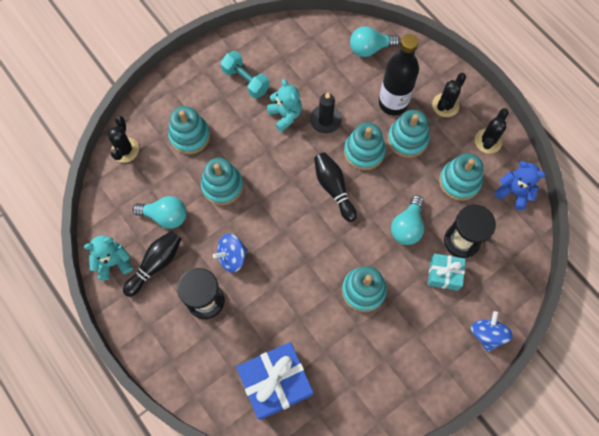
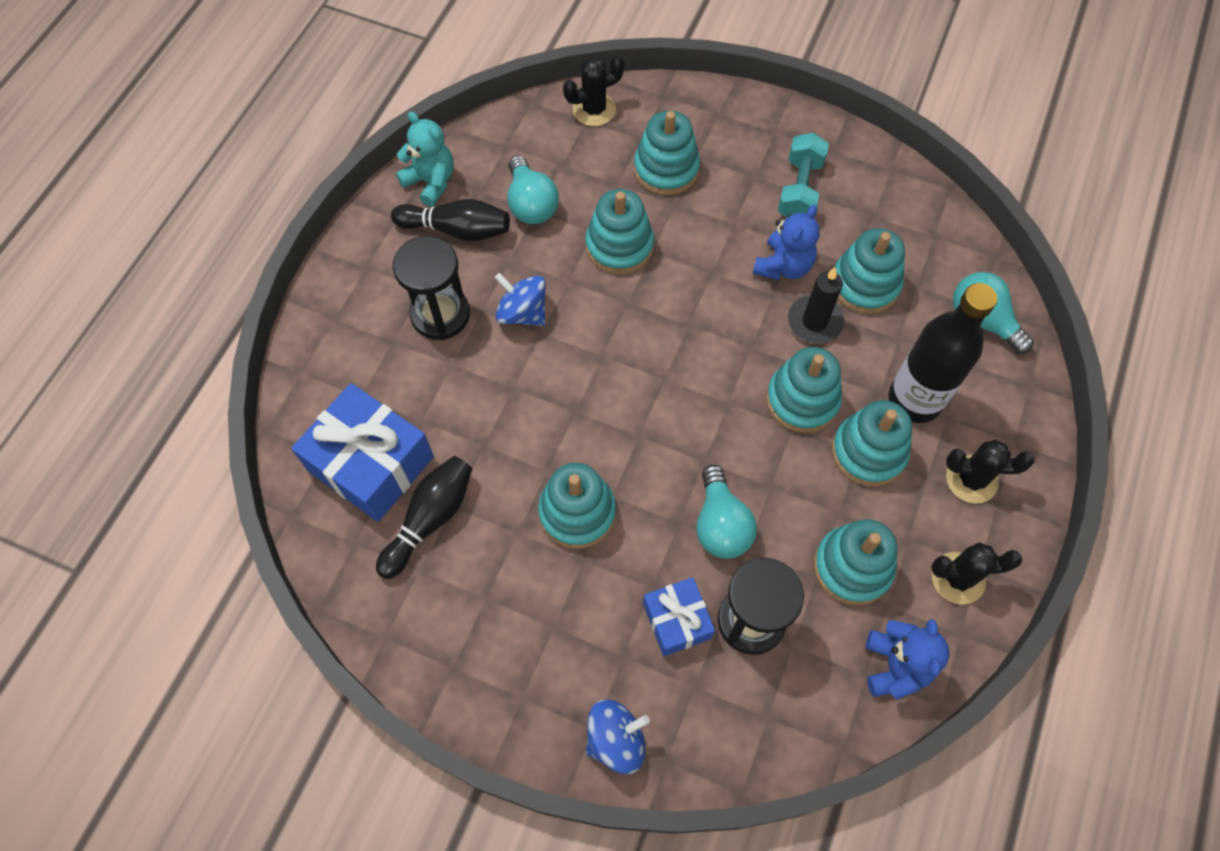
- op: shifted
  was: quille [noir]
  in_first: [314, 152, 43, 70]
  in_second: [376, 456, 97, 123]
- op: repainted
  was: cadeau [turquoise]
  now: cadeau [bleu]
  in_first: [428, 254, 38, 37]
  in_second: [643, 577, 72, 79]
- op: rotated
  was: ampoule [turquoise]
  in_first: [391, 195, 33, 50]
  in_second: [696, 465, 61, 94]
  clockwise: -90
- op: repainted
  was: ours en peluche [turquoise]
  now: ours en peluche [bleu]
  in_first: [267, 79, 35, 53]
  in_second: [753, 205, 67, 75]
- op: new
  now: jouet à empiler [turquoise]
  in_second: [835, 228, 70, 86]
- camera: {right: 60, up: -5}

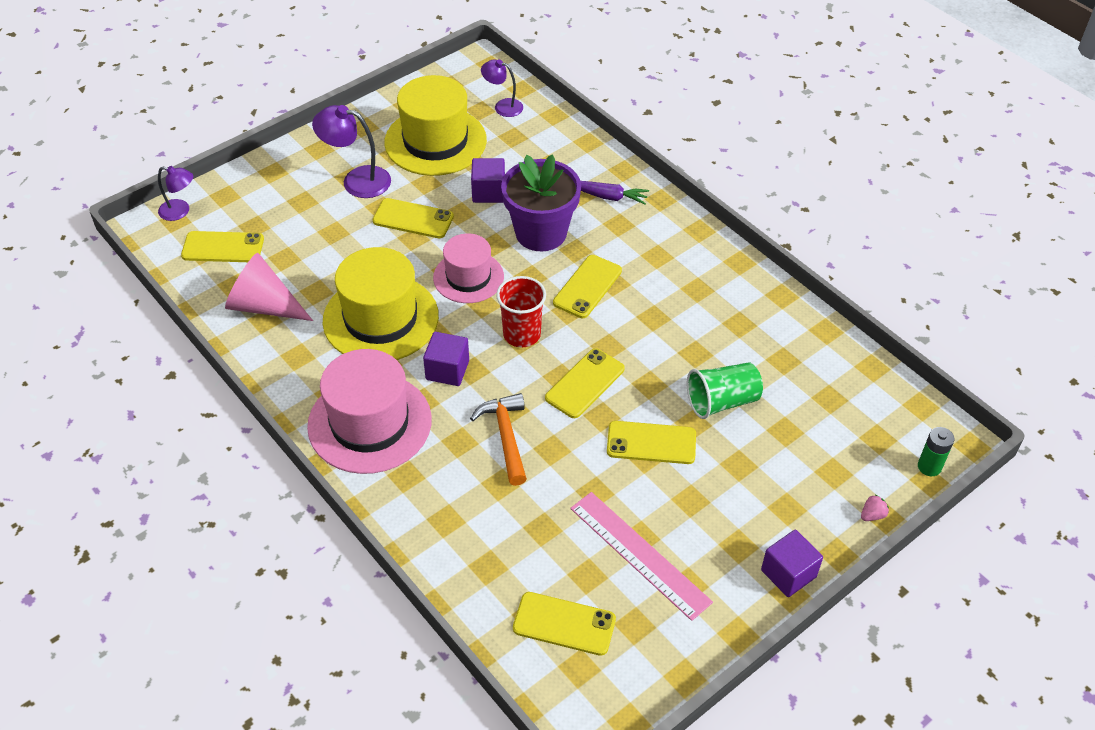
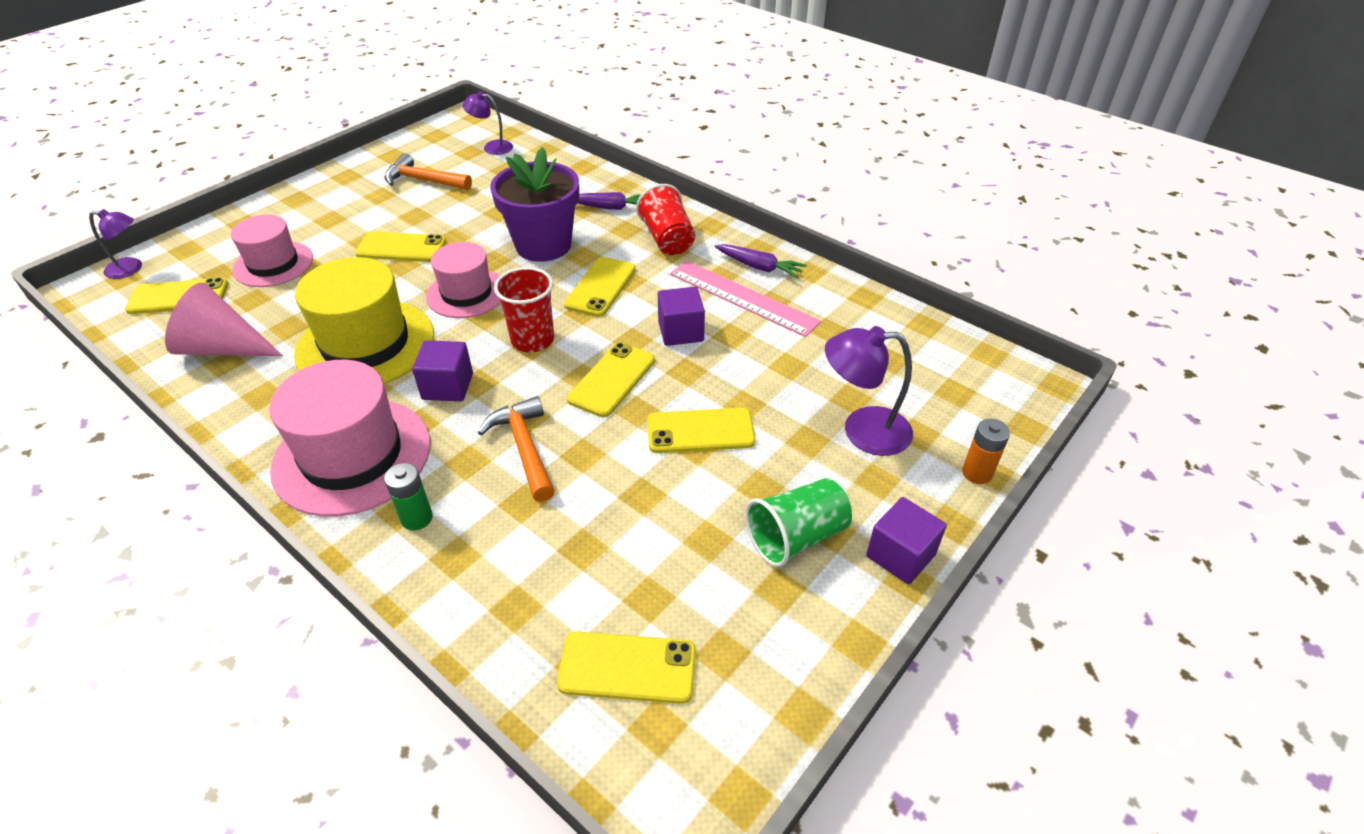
- op: new
  now: chapeau [rose]
  in_second: [231, 215, 82, 72]
- op: swapped
  was: chapeau [jaune]
  now: marteau [orange]
  in_first: [384, 75, 103, 101]
  in_second: [384, 153, 88, 37]
- op: shifted
  was: pile [vert]
  in_first: [918, 427, 36, 49]
  in_second: [384, 463, 49, 67]
- op: new
  now: gobelet [rouge]
  in_second: [636, 184, 59, 71]
- op: shifted
  was: cube [violet]
  in_first: [471, 158, 34, 45]
  in_second: [658, 287, 47, 59]
- op: shifted
  was: règle [rose]
  in_first: [570, 492, 143, 129]
  in_second: [670, 261, 151, 76]
- op: new
  now: carotte [violet]
  in_second: [715, 244, 92, 35]
- op: shifted
  was: gobelet [vert]
  in_first: [687, 362, 76, 57]
  in_second: [745, 478, 107, 89]
- op: shifted
  was: lampe [violet]
  in_first: [312, 105, 79, 93]
  in_second: [825, 326, 88, 130]
- op: swapped
  was: fraise [rose]
  now: pile [orange]
  in_first: [861, 494, 28, 27]
  in_second: [962, 419, 48, 65]
- camera: {right: -10, up: -5}

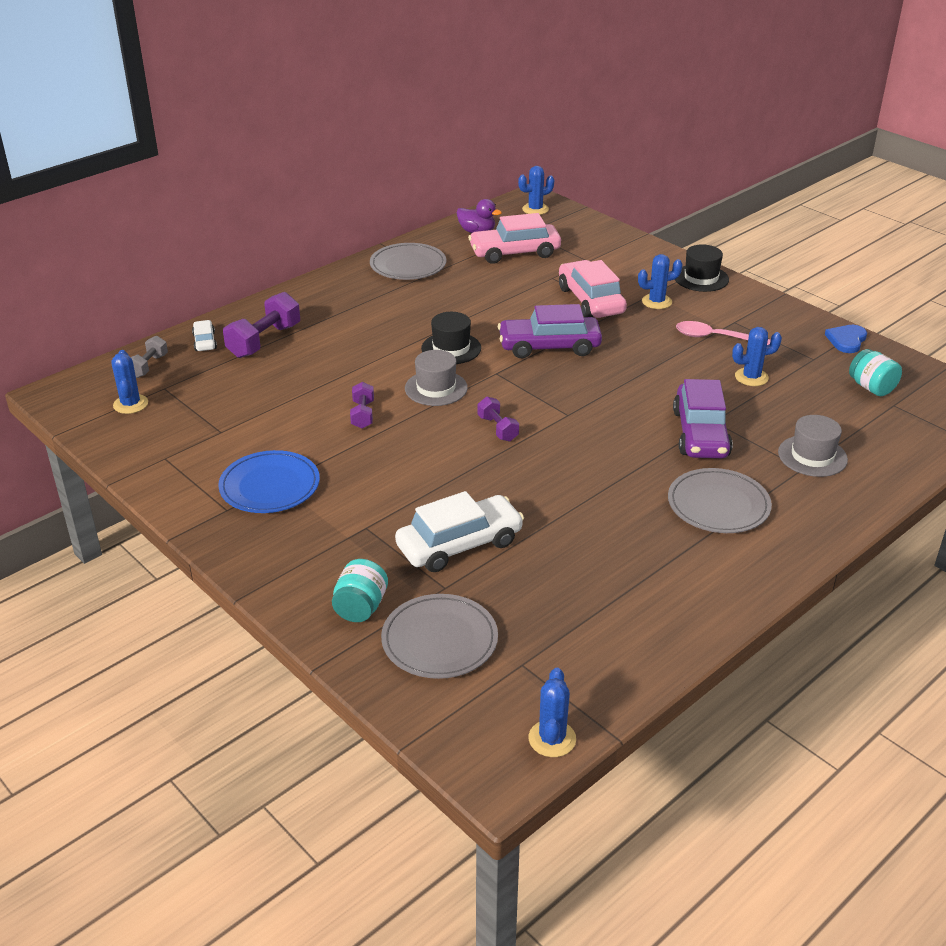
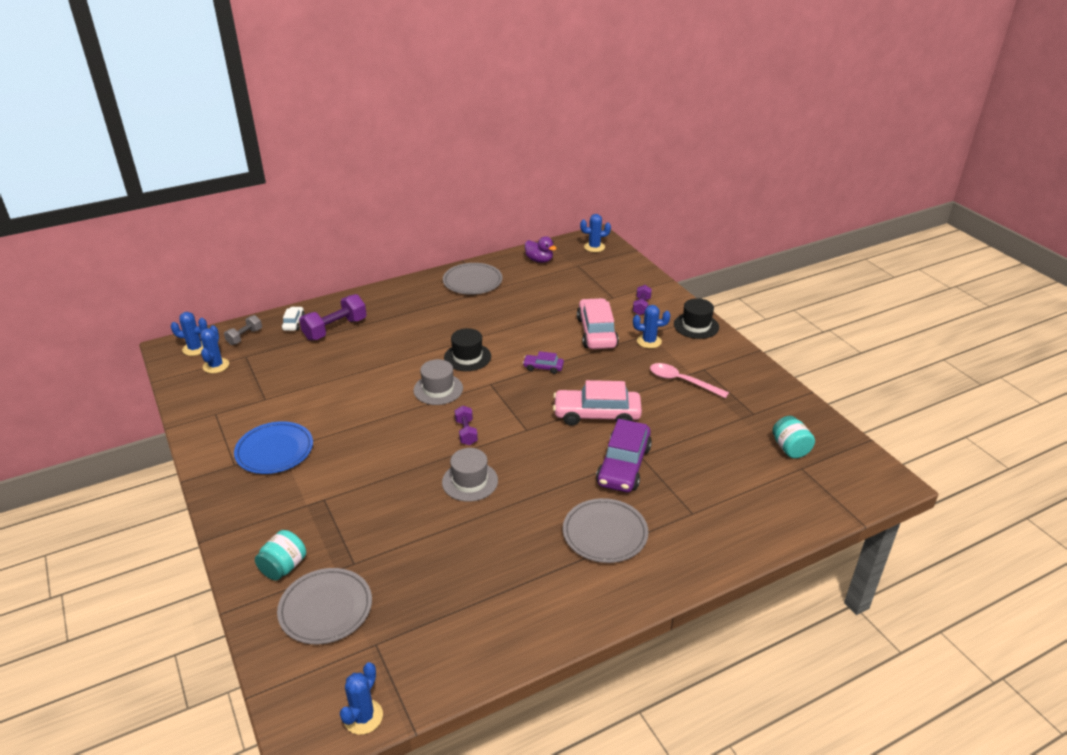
- op: shifted
  was: cactus [bleu]
  in_first: [732, 327, 50, 59]
  in_second: [171, 312, 36, 44]
- op: shifted
  was: chapeau [gris]
  in_first: [778, 415, 70, 62]
  in_second: [442, 448, 56, 54]
- op: scaled
  was: voiture [violet]
  in_first: [498, 304, 104, 54]
  in_second: [523, 351, 41, 23]
  ratio: 0.49
- op: shifted
  was: voiture [rose]
  in_first: [468, 213, 93, 51]
  in_second: [553, 380, 89, 46]
- op: shifted
  was: haltère [violet]
  in_first: [350, 382, 24, 47]
  in_second: [633, 285, 19, 30]
- op: gone
  was: voiture [blanc]
  in_first: [395, 491, 129, 81]
- op: gone
  was: cœur [bleu]
  in_first: [825, 325, 42, 28]
- camera: {right: 15, up: 0}

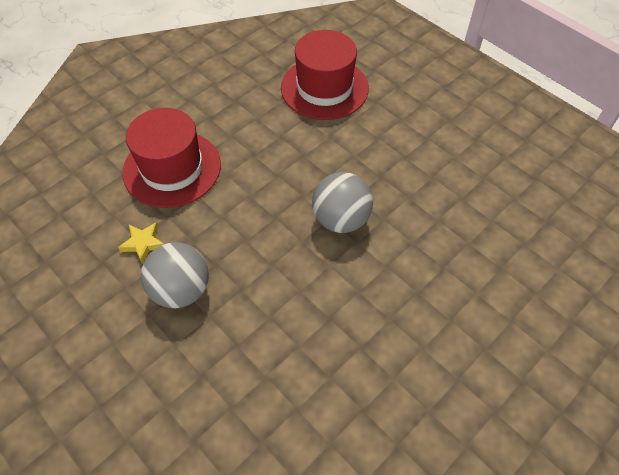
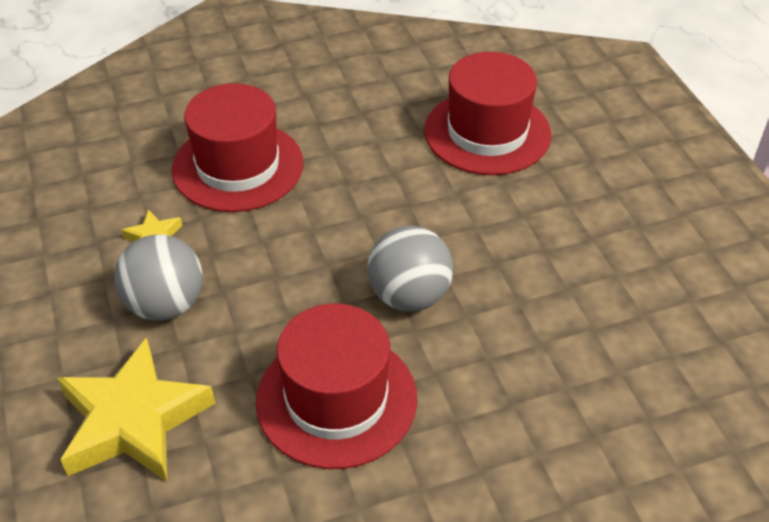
- op: new
  now: étoile [jaune]
  in_second: [57, 337, 158, 145]
- op: new
  now: chapeau [rouge]
  in_second: [256, 304, 161, 165]
- camera: {right: 25, up: -10}

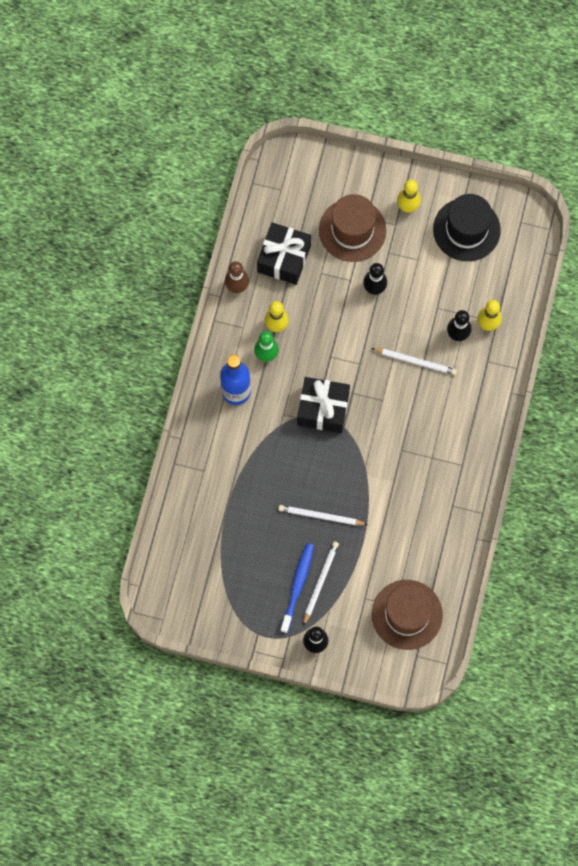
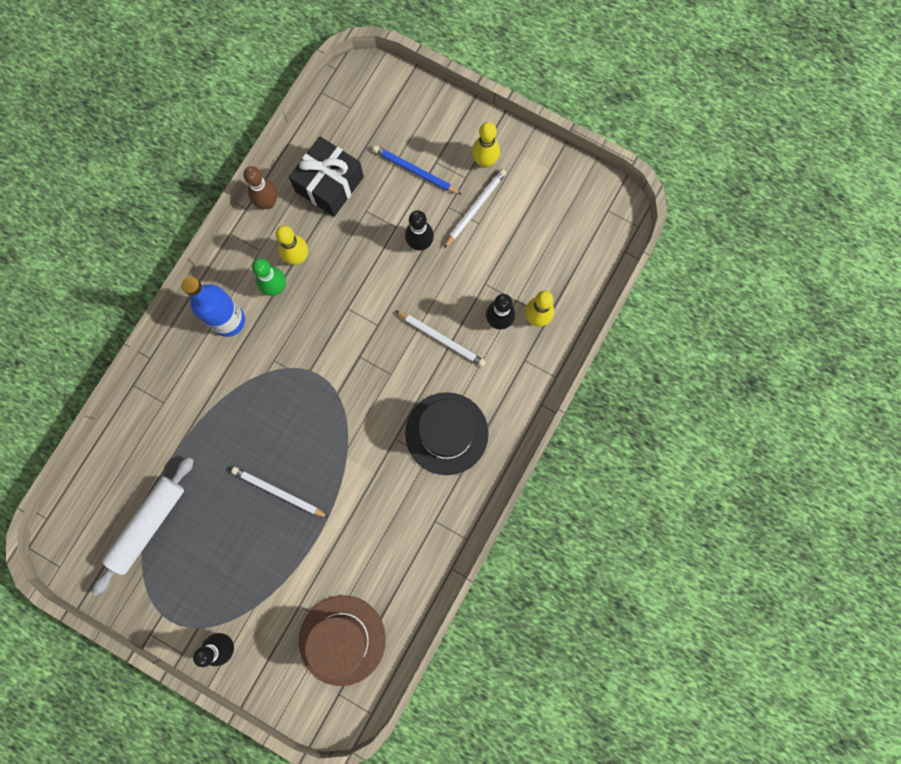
- op: new
  now: rouleau à pâtisserie [blanc]
  in_second: [92, 457, 102, 139]
- op: swapped
  was: chapeau [marron]
  now: crayon [bleu]
  in_first: [319, 194, 67, 68]
  in_second: [373, 145, 89, 50]
- op: shifted
  was: chapeau [noir]
  in_first: [433, 194, 68, 67]
  in_second: [405, 392, 84, 83]
- op: shifted
  was: crayon [blanc]
  in_first: [303, 541, 36, 85]
  in_second: [444, 169, 62, 79]
- op: gone
  was: brosse à dents [bleu]
  in_first: [280, 543, 34, 90]
- op: gone
  was: cadeau [noir]
  in_first: [297, 377, 53, 56]
- camera: {right: 15, up: 5}

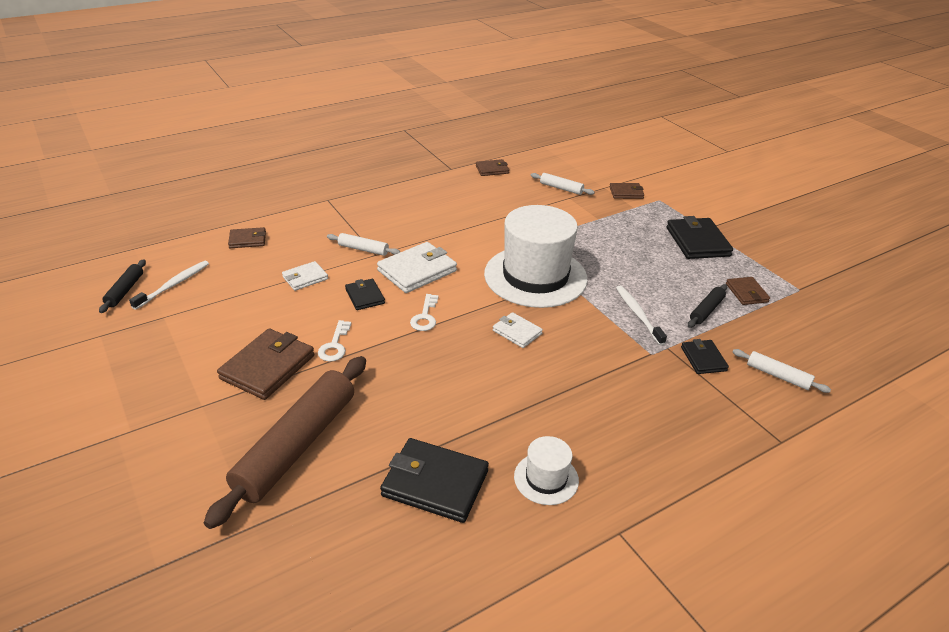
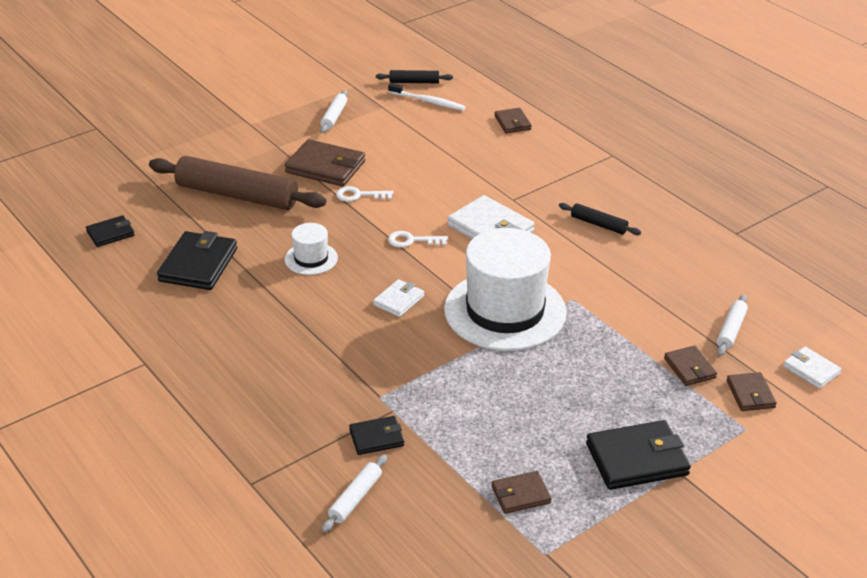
- op: shifted
  was: portefeuille [noir]
  in_first: [345, 279, 40, 31]
  in_second: [86, 215, 49, 32]
- op: shifted
  was: chapeau [blanc]
  in_first: [514, 436, 65, 69]
  in_second: [285, 223, 53, 52]
- op: shifted
  was: rouleau à pâtisserie [blanc]
  in_first: [327, 233, 73, 23]
  in_second: [320, 90, 27, 43]
- op: shifted
  was: rouleau à pâtisserie [noir]
  in_first: [688, 284, 39, 44]
  in_second: [559, 203, 82, 32]
- op: shifted
  was: portefeuille [marron]
  in_first: [476, 159, 33, 17]
  in_second: [664, 346, 53, 40]
- op: shifted
  was: portefeuille [blanc]
  in_first: [282, 261, 46, 30]
  in_second: [783, 347, 59, 42]
- op: gone
  was: brosse à dents [blanc]
  in_first: [616, 285, 51, 60]
- camera: {right: 85, up: 0}

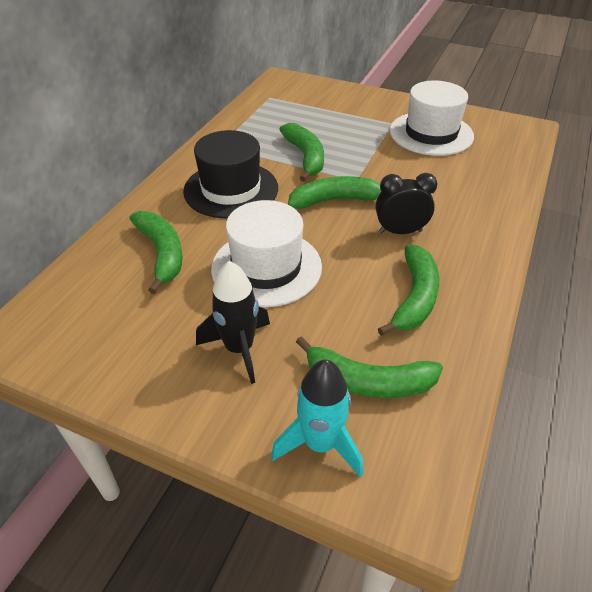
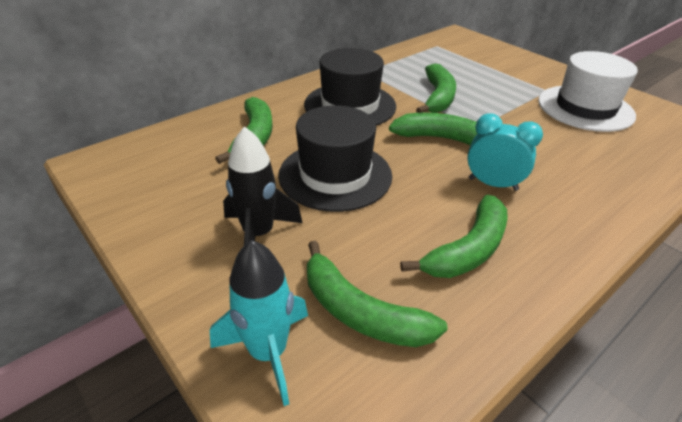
- op: repainted
  was: chapeau [blanc]
  now: chapeau [noir]
  in_first: [211, 200, 111, 107]
  in_second: [278, 105, 114, 107]
- op: repainted
  was: réveil [noir]
  now: réveil [turquoise]
  in_first: [376, 173, 61, 61]
  in_second: [467, 113, 76, 78]
- camera: {right: 25, up: -5}

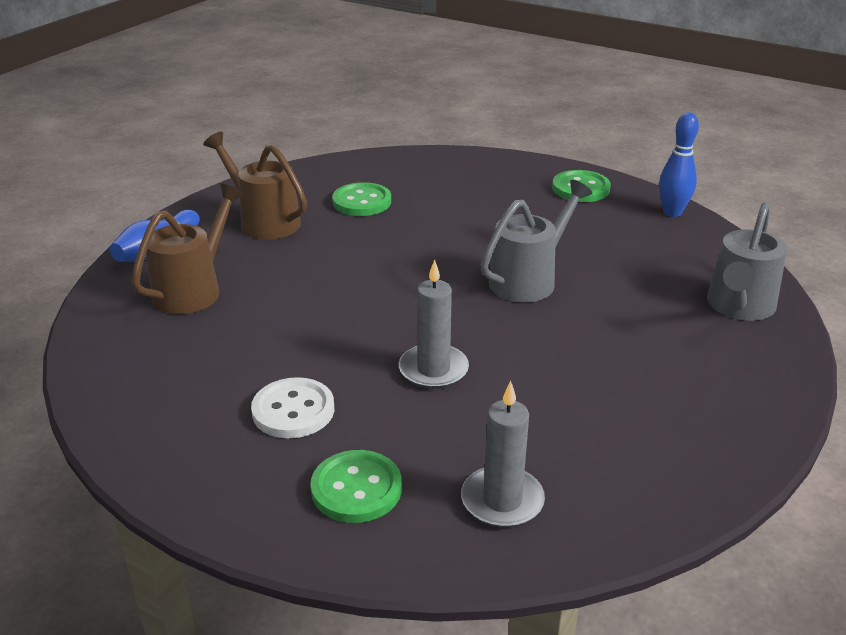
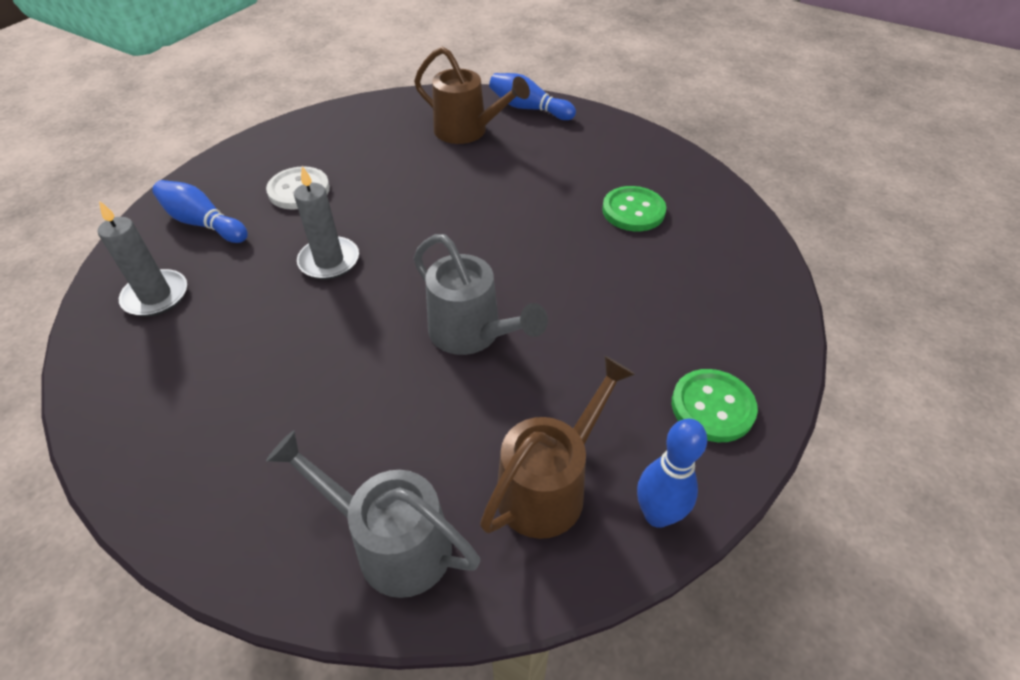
- op: swapped
  was: bouton [vert]
  now: quille [bleu]
  in_first: [310, 450, 92, 73]
  in_second: [152, 180, 96, 63]
- op: shifted
  was: arrosoir [marron]
  in_first: [203, 132, 104, 107]
  in_second: [480, 356, 155, 183]
- camera: {right: 90, up: 15}

